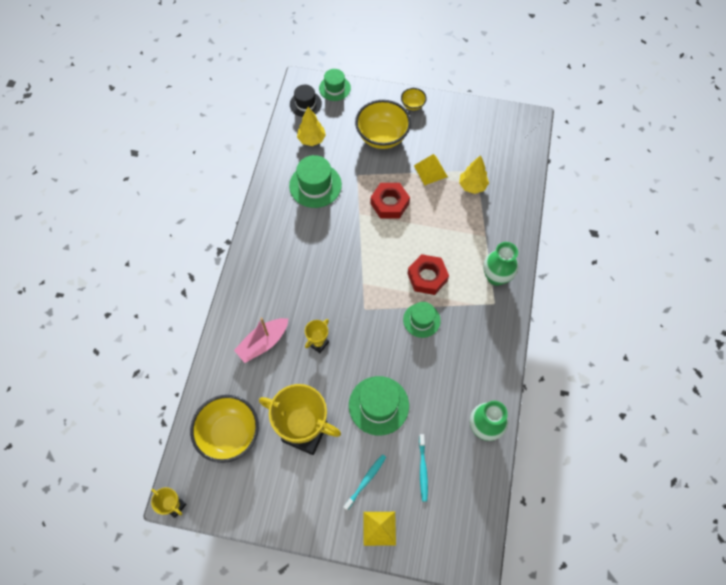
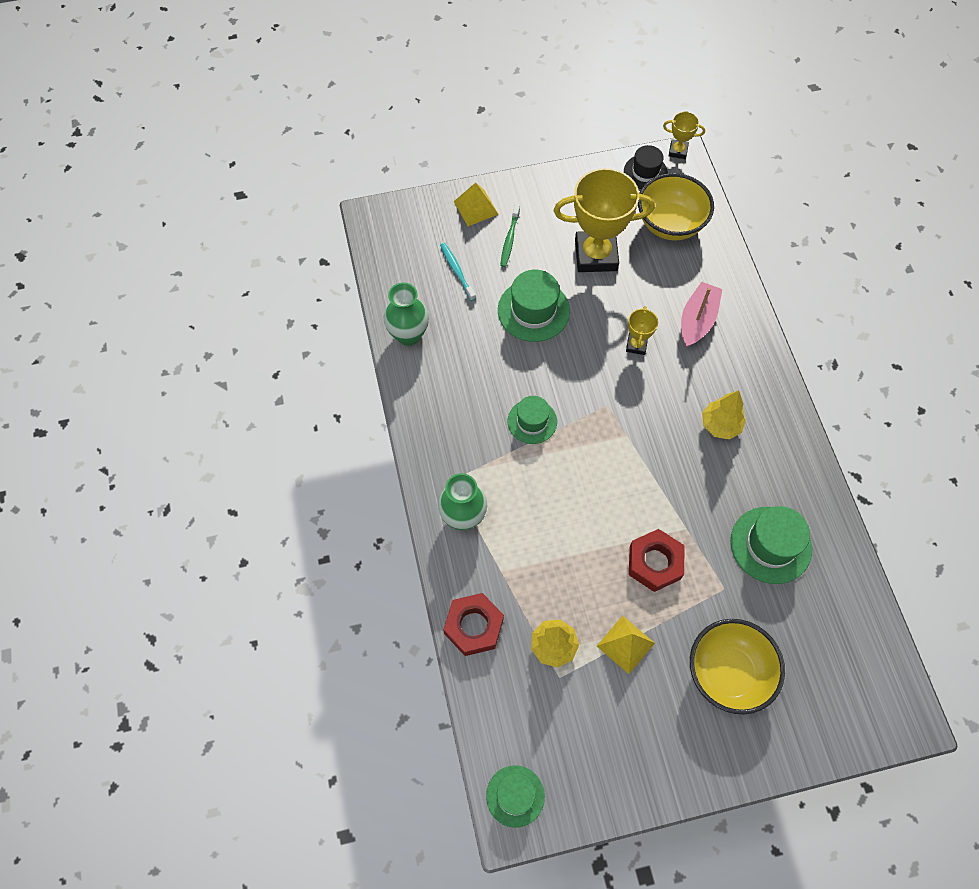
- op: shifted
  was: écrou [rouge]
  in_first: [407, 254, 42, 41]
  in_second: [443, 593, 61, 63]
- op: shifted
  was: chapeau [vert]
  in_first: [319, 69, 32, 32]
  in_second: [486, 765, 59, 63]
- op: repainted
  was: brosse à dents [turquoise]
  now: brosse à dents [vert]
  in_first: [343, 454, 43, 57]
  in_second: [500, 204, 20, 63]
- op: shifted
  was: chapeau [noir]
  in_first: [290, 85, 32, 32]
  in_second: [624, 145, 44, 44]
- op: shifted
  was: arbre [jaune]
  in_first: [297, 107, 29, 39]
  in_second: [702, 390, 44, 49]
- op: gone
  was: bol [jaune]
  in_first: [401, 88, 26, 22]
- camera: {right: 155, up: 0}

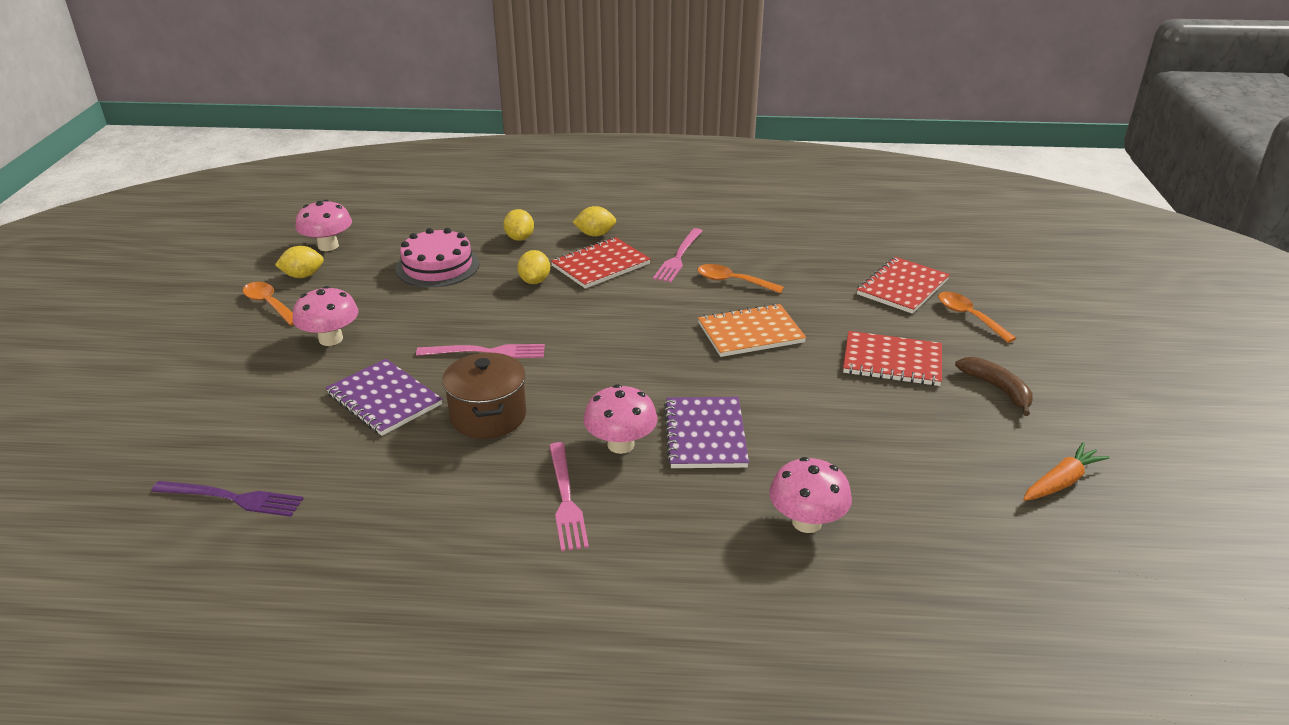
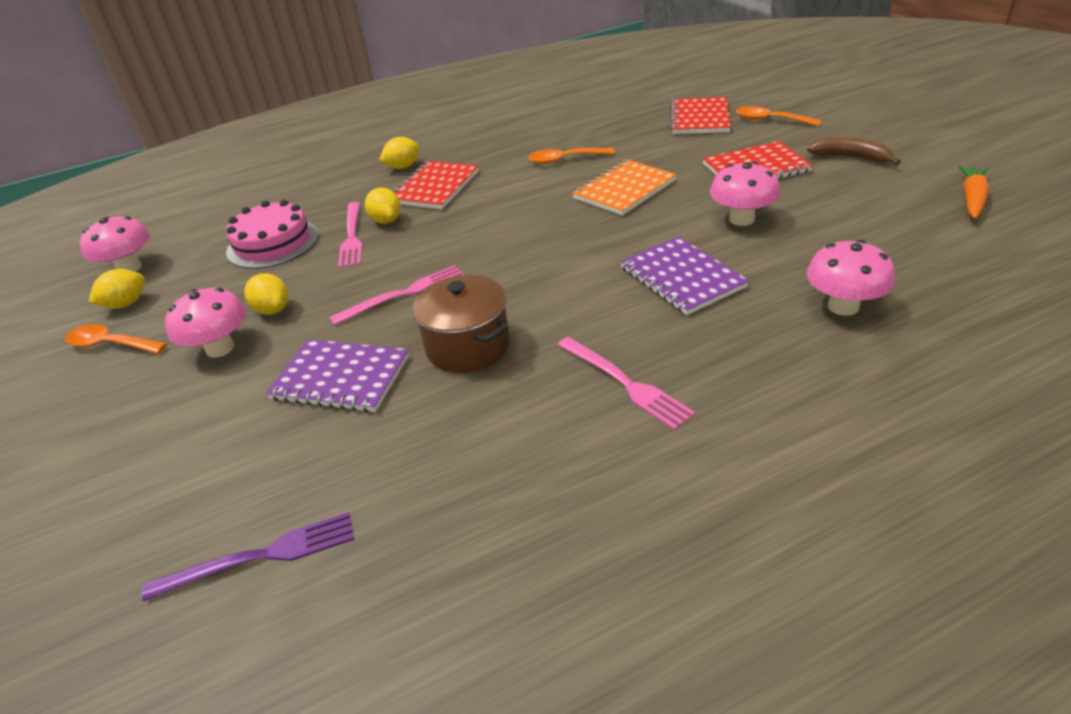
- op: shifted
  was: citron [jaune]
  in_first: [503, 209, 31, 32]
  in_second: [244, 273, 45, 42]
- op: shifted
  was: fourchette [rose]
  in_first: [653, 228, 49, 55]
  in_second: [338, 202, 24, 66]
- op: shifted
  was: champignon [rose]
  in_first: [583, 384, 74, 70]
  in_second: [710, 162, 70, 64]
- camera: {right: -25, up: 5}

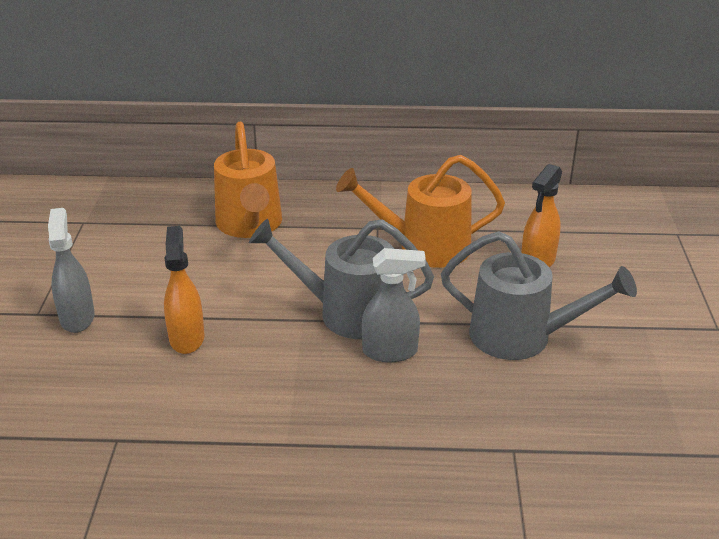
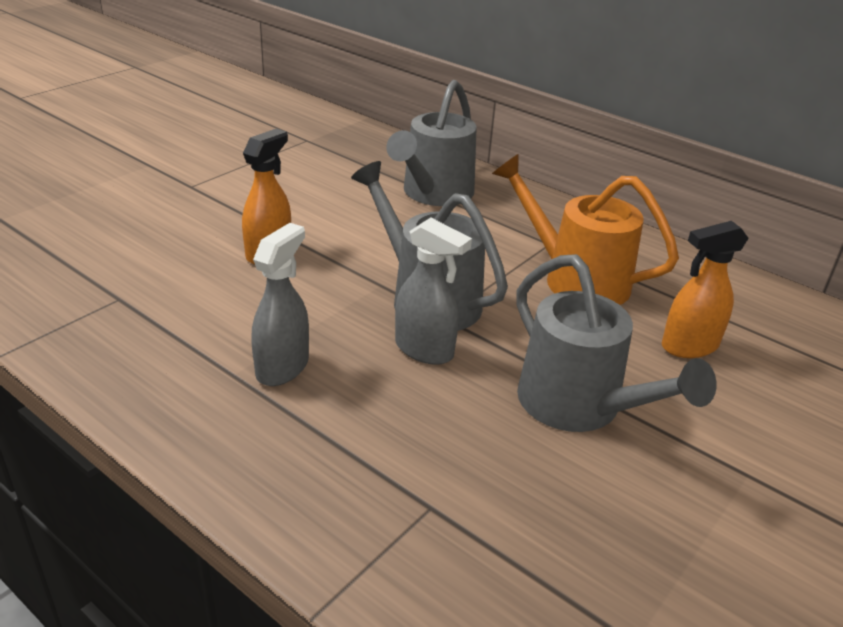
- op: shifted
  was: vaporisateur [gris]
  in_first: [48, 208, 47, 125]
  in_second: [251, 223, 58, 163]
- op: repainted
  was: arrosoir [orange]
  now: arrosoir [gris]
  in_first: [214, 122, 68, 116]
  in_second: [386, 80, 91, 126]
- camera: {right: 35, up: 0}

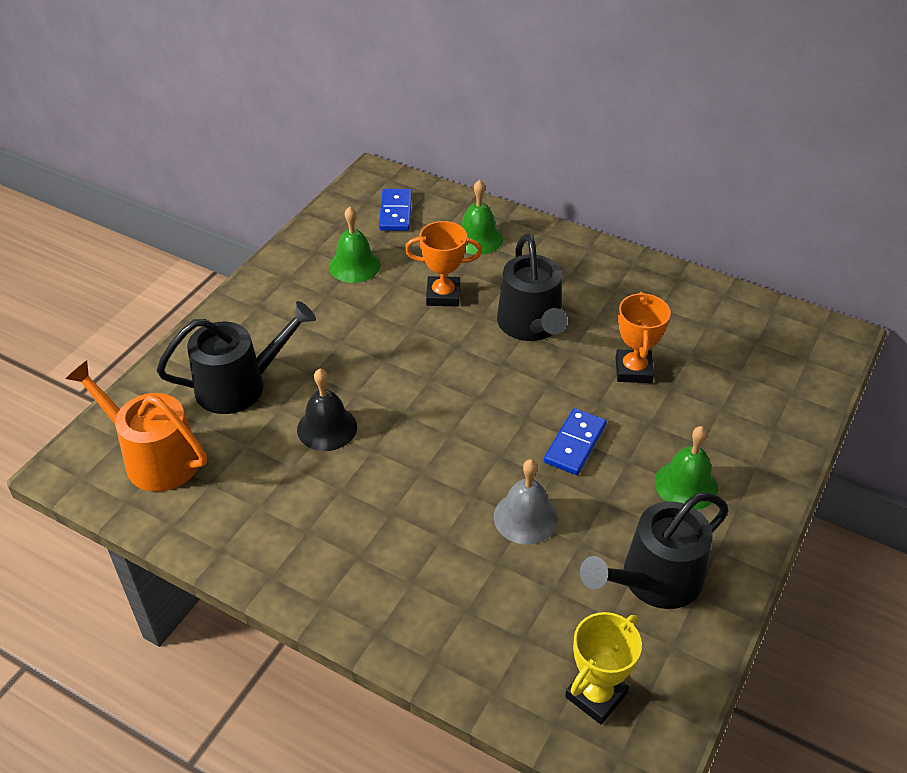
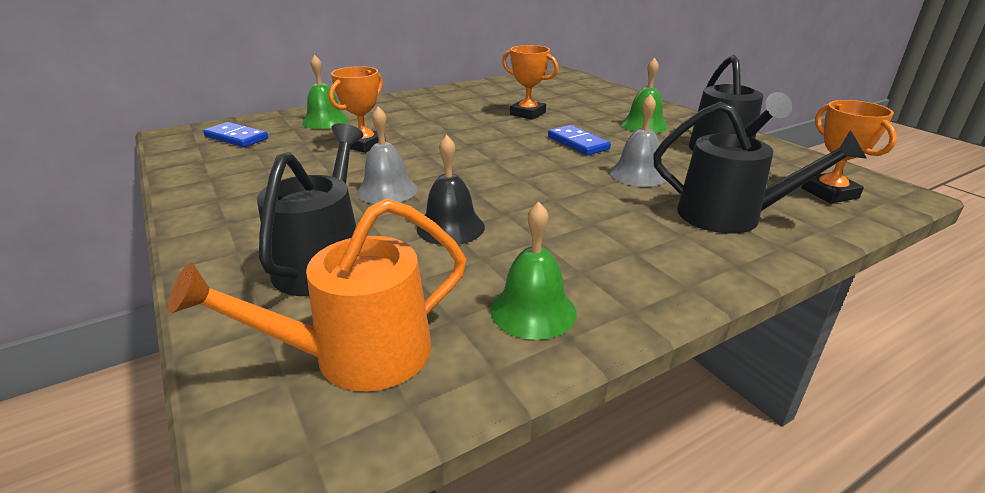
- op: new
  now: cloche [gris]
  in_second: [357, 107, 61, 97]
- op: shifted
  was: cloche [vert]
  in_first: [329, 207, 51, 76]
  in_second: [490, 202, 87, 138]
- op: shifted
  was: arrosoir [noir]
  in_first: [497, 233, 70, 108]
  in_second: [653, 102, 214, 132]
- op: repainted
  was: trophée [jaune]
  now: trophée [orange]
  in_first: [565, 612, 77, 112]
  in_second: [802, 100, 95, 104]
- camera: {right: -60, up: -15}

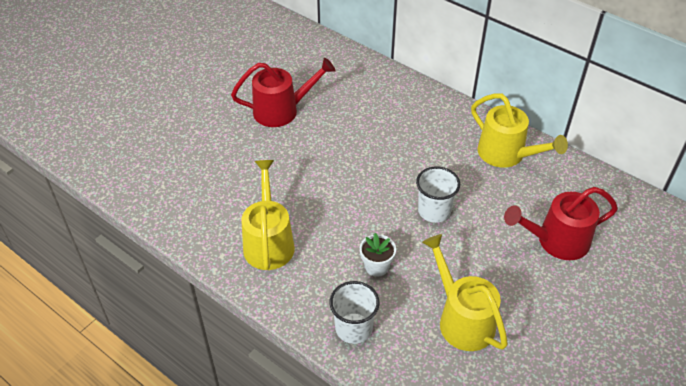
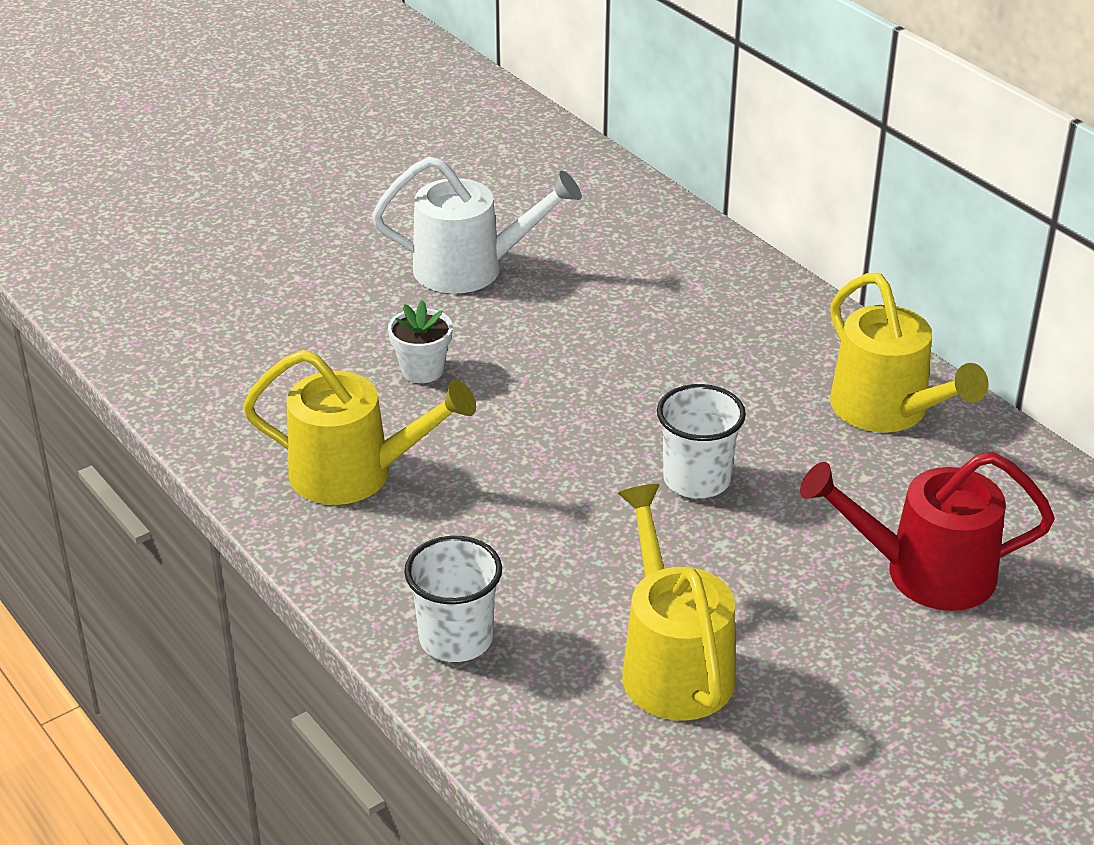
- op: rotated
  was: arrosoir [jaune]
  in_first: [241, 160, 54, 110]
  in_second: [243, 350, 233, 155]
  clockwise: 90
- op: repainted
  was: arrosoir [rouge]
  now: arrosoir [blanc]
  in_first: [231, 58, 104, 69]
  in_second: [372, 157, 209, 137]
- op: shifted
  was: pot de fleurs [blanc]
  in_first: [360, 233, 36, 44]
  in_second: [388, 300, 65, 83]
- camera: {right: 15, up: -10}

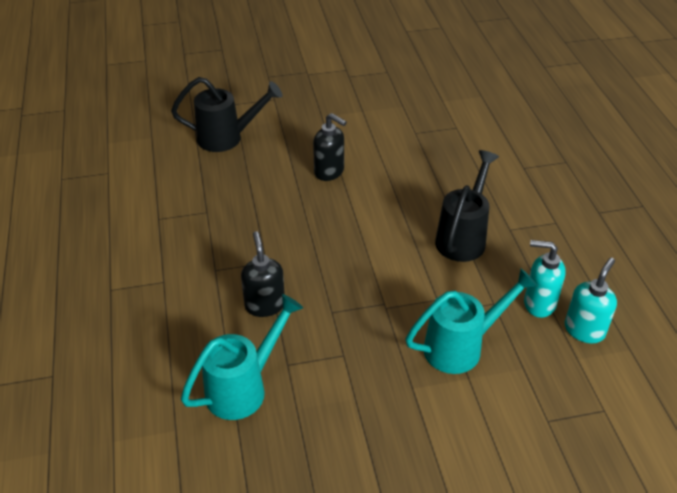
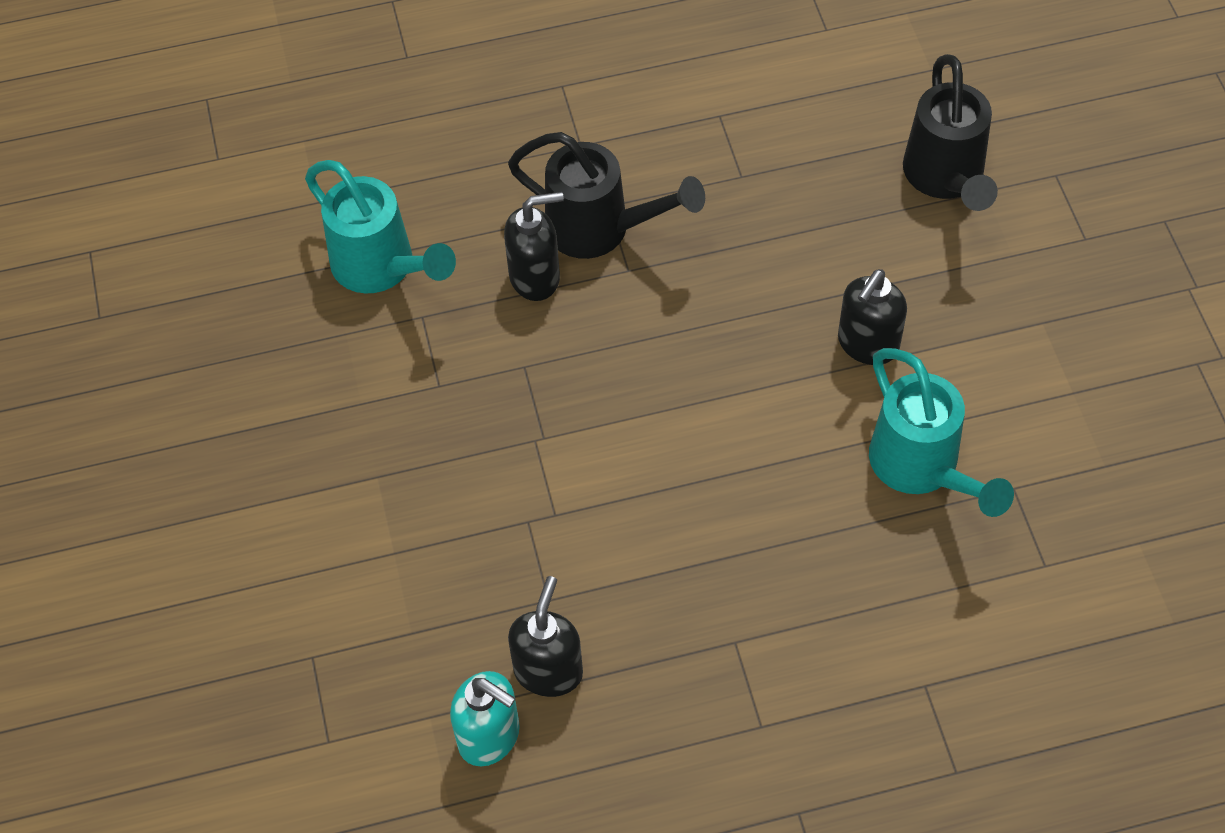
- op: shifted
  was: arrosoir [noir]
  in_first: [435, 150, 64, 112]
  in_second: [508, 132, 197, 127]
- op: repainted
  was: distributeur de savon [turquoise]
  now: distributeur de savon [noir]
  in_first: [524, 240, 42, 78]
  in_second: [508, 576, 75, 121]
- op: shifted
  was: arrosoir [turquoise]
  in_first: [406, 268, 132, 106]
  in_second: [869, 348, 145, 169]
- camera: {right: 90, up: 15}

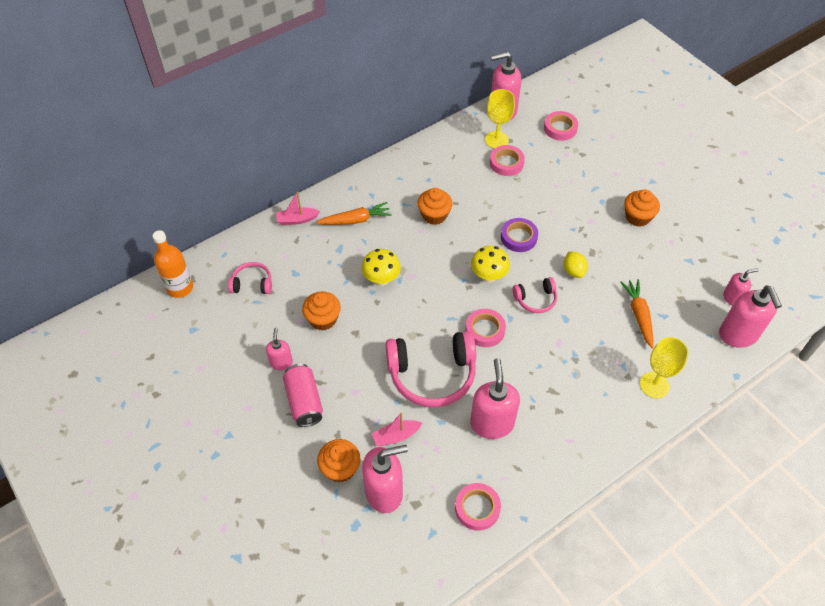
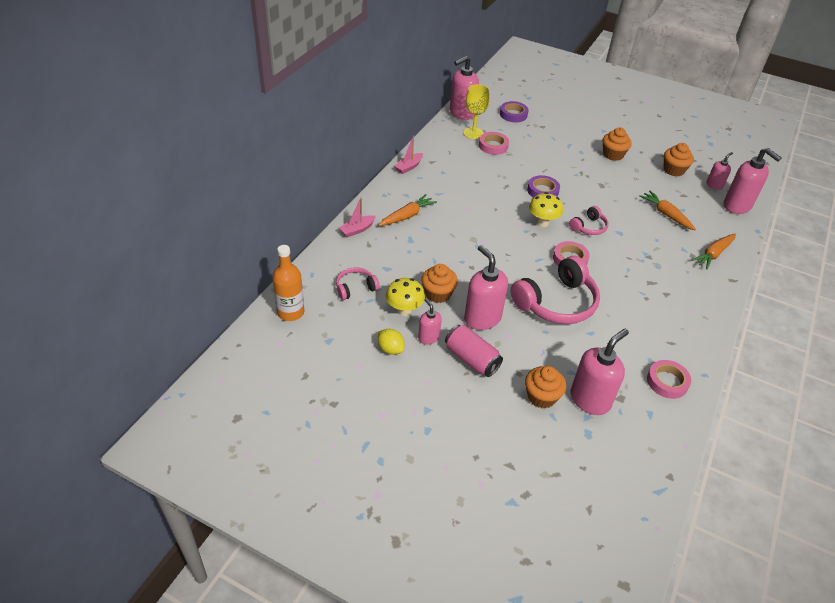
- op: shifted
  was: citron [jaune]
  in_first: [564, 251, 24, 27]
  in_second: [378, 329, 27, 26]
- op: shifted
  was: champignon [jaune]
  in_first: [362, 249, 39, 37]
  in_second: [386, 278, 39, 38]
- op: shifted
  was: bateau [rose]
  in_first: [372, 412, 50, 34]
  in_second: [394, 135, 29, 39]
- op: shifted
  was: distributeur de savon [rose]
  in_first: [470, 358, 50, 81]
  in_second: [464, 245, 44, 85]
- op: repainted
  was: ruban adhésif [rose]
  now: ruban adhésif [violet]
  in_first: [544, 111, 34, 30]
  in_second: [500, 101, 29, 21]
- op: shifted
  was: muffin [orange]
  in_first: [417, 188, 36, 37]
  in_second: [664, 143, 30, 33]
- op: swapped
  was: verre à pied [jaune]
  now: carotte [orange]
  in_first: [640, 337, 49, 61]
  in_second: [691, 233, 45, 37]
- camera: {right: -30, up: -10}

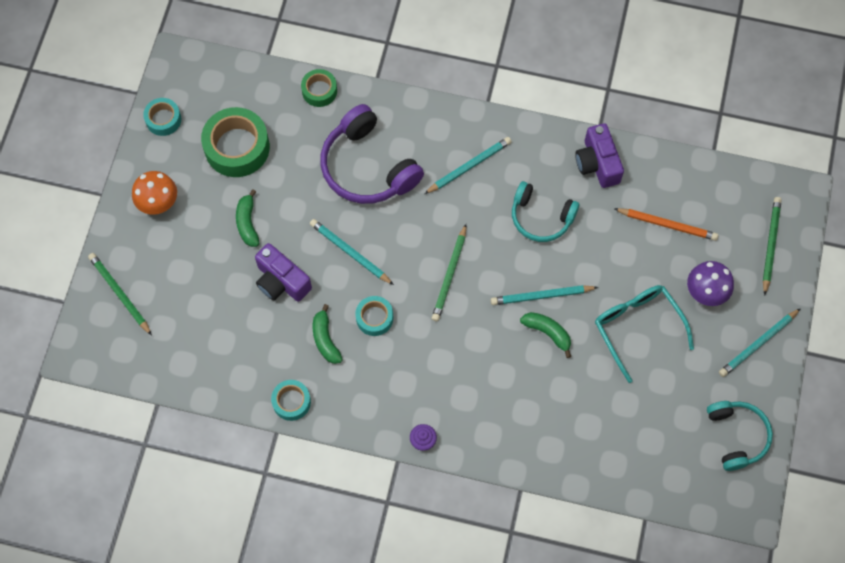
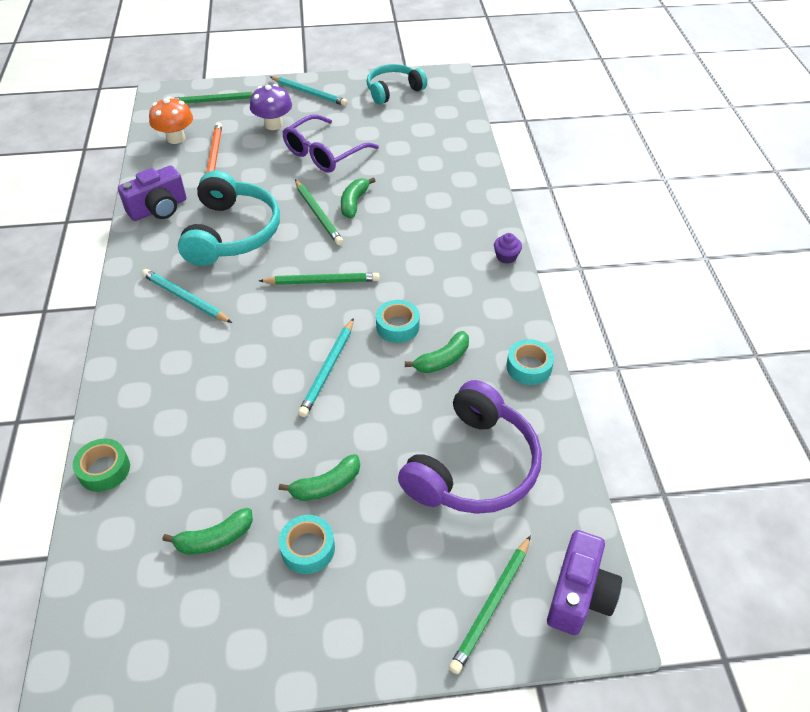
- op: shifted
  was: champignon [orange]
  in_first: [132, 171, 45, 44]
  in_second: [149, 97, 44, 47]
- op: swapped
  was: ruban adhésif [vert]
  now: banane [vert]
  in_first: [201, 107, 69, 70]
  in_second: [162, 508, 91, 46]
- op: scaled
  was: casque audio [turquoise]
  in_first: [512, 181, 67, 61]
  in_second: [178, 171, 102, 95]
  ratio: 1.54
- op: shifted
  was: ruban adhésif [turquoise]
  in_first: [143, 98, 38, 38]
  in_second: [279, 515, 56, 59]
- op: repainted
  was: lunettes [turquoise]
  now: lunettes [violet]
  in_first: [595, 285, 99, 98]
  in_second: [282, 114, 97, 59]
- op: repainted
  was: crayon [turquoise]
  now: crayon [vert]
  in_first: [491, 285, 107, 20]
  in_second: [295, 180, 48, 65]
- op: shifted
  was: casque audio [violet]
  in_first: [320, 104, 104, 100]
  in_second: [398, 380, 144, 134]
- op: shifted
  was: appareil photo [violet]
  in_first: [255, 243, 57, 59]
  in_second: [547, 530, 75, 105]
- camera: {right: -110, up: -20}

